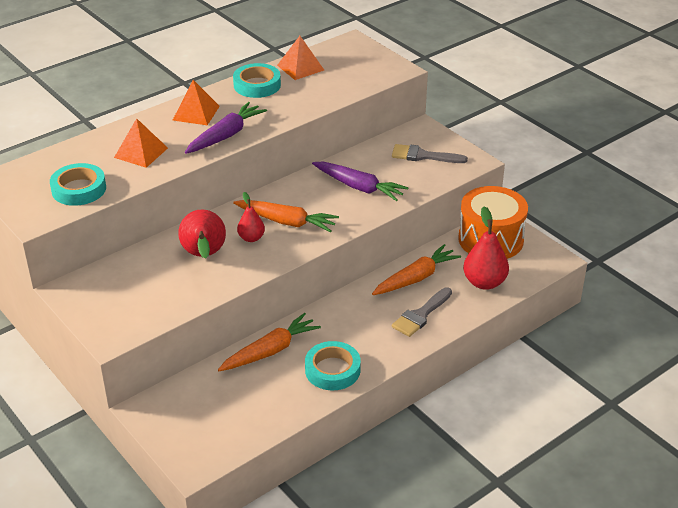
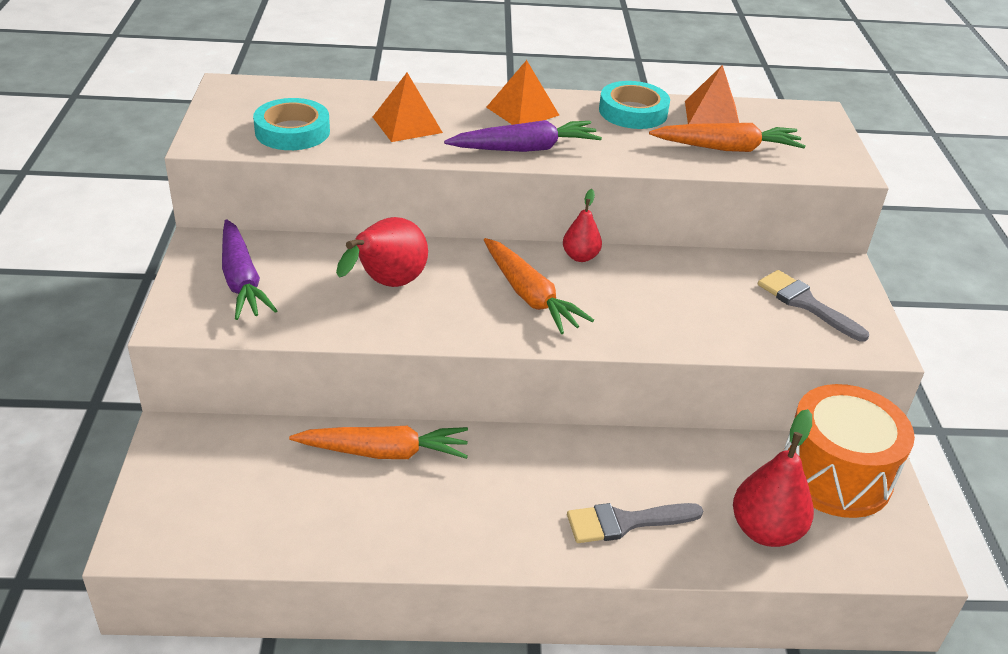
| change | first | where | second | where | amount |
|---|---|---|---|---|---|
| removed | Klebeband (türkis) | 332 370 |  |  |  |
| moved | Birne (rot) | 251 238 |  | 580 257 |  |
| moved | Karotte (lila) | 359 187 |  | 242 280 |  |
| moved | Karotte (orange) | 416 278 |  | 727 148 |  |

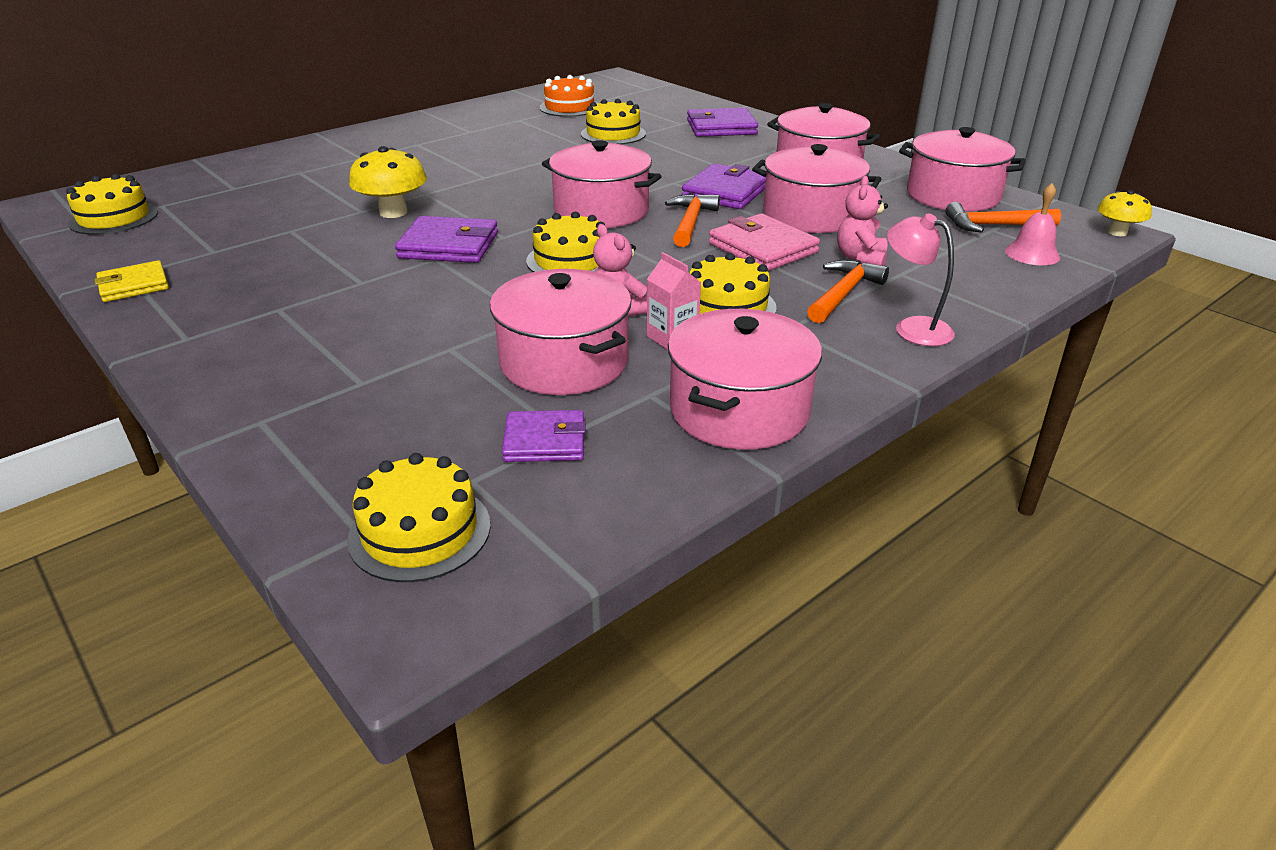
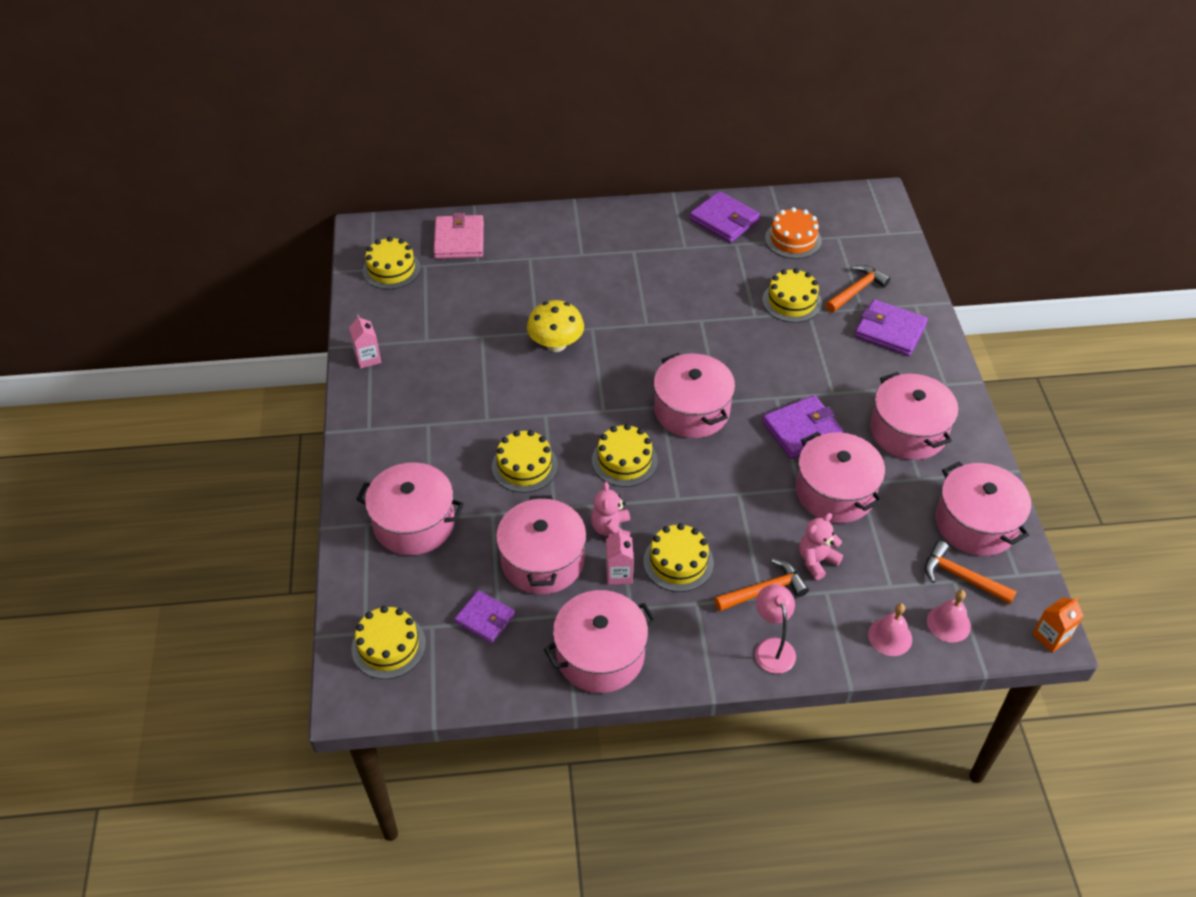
| change | first | where | second | where | amount |
|---|---|---|---|---|---|
| added |  |  | Kochtopf (rosa) | 414 523 |  |
| added |  |  | Kuchen (gelb) | 524 466 |  |
| added |  |  | Glocke (rosa) | 890 637 |  |
| moved | Geldbörse (lila) | 449 246 |  | 724 220 |  |
| moved | Hammer (orange) | 690 222 |  | 856 290 |  |
| moved | Geldbörse (rosa) | 763 248 |  | 459 240 |  |
| replaced | Geldbörse (gelb) | 134 285 | Getränkekarton (rosa) | 368 358 |  |
| replaced | Pilz (gelb) | 1117 232 | Getränkekarton (orange) | 1050 637 |  |

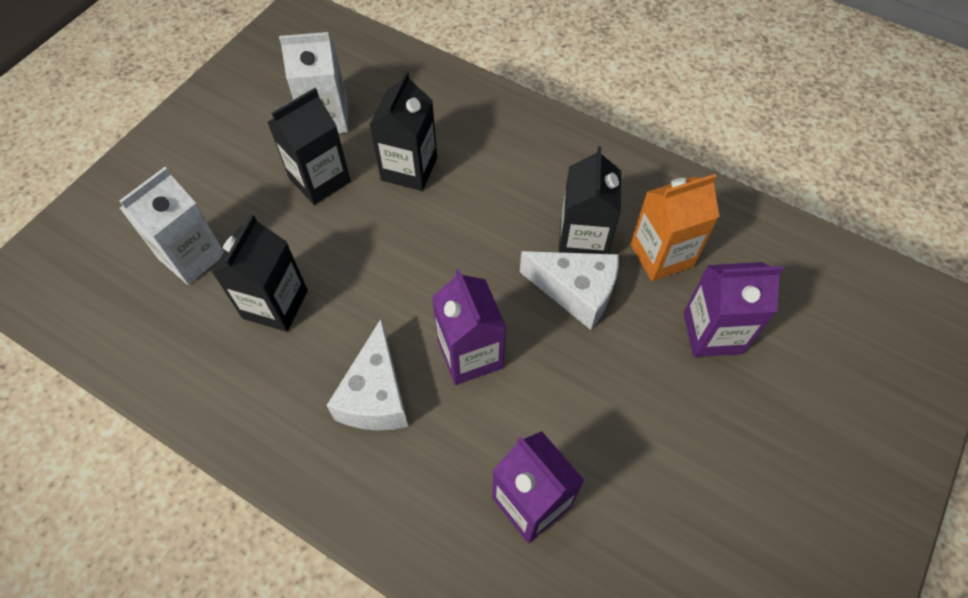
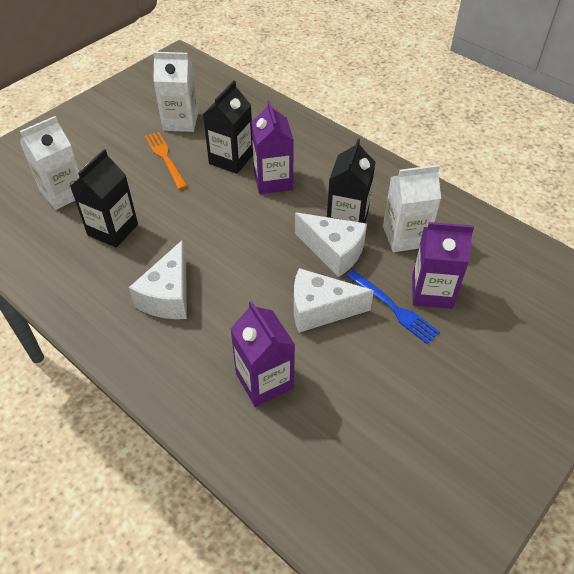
| change | first | where | second | where | amount |
|---|---|---|---|---|---|
| added |  |  | Käse (weiß) | 320 310 |  |
| added |  |  | Gabel (blau) | 393 308 |  |
| moved | Getränkekarton (lila) | 470 354 |  | 273 181 |  |
| replaced | Getränkekarton (schwarz) | 319 180 | Gabel (orange) | 165 158 |  |
| recoloured | Getränkekarton (orange) | 661 255 | Getränkekarton (weiß) | 405 236 |  |

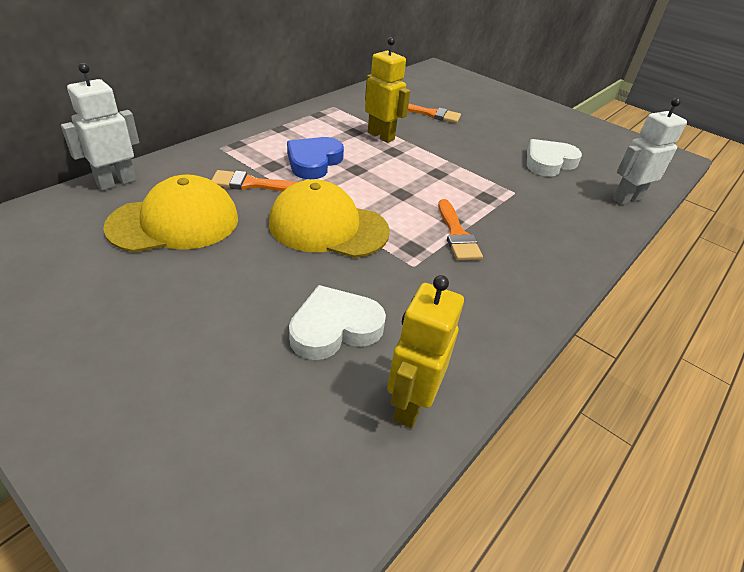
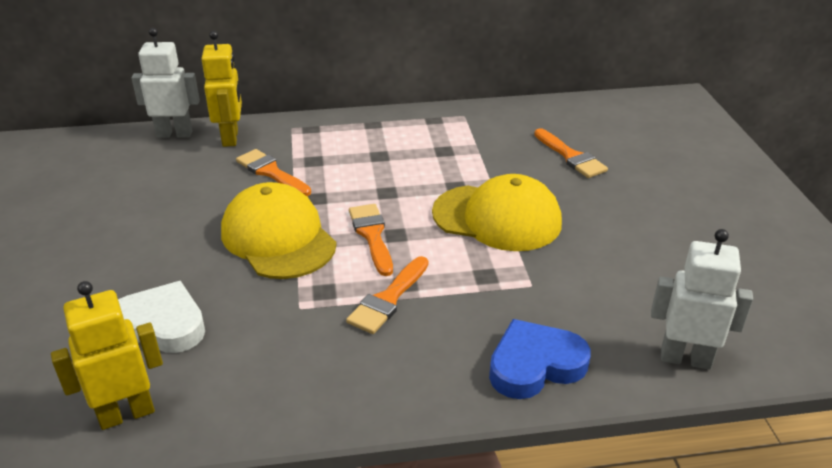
| change | first | where | second | where | amount |
|---|---|---|---|---|---|
| removed | Herz (weiß) | 548 162 |  |  |  |
| added |  |  | Pinsel (orange) | 372 235 |  |
| moved | Kappe (gelb) | 175 222 |  | 497 218 |  |
| moved | Herz (blau) | 313 162 |  | 535 365 |  |
| moved | Roboter (gelb) | 381 136 |  | 231 138 |  |

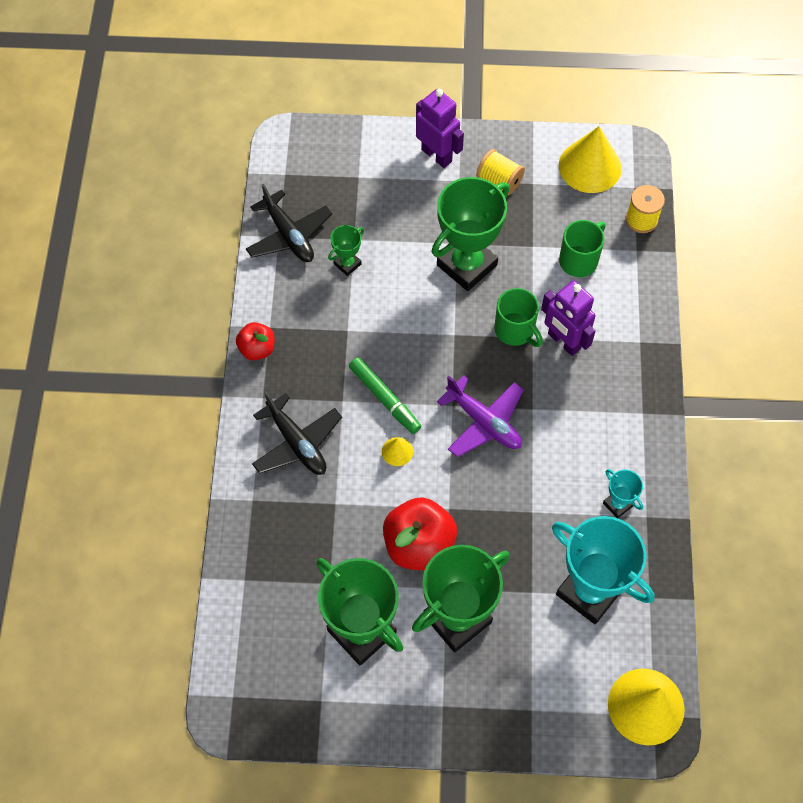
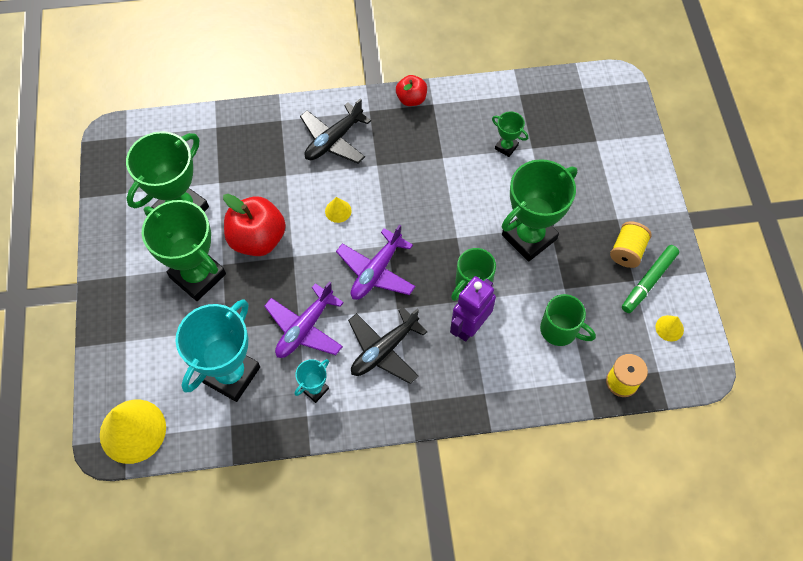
| change | first | where | second | where | amount |
|---|---|---|---|---|---|
| removed | Roboter (lila) | 437 155 |  |  |  |
| added |  |  | Flugzeug (lila) | 305 328 |  |
| moved | Flugzeug (schwarz) | 289 235 |  | 384 350 |  |
| moved | Filzstift (grün) | 384 398 |  | 648 281 |  |
| turned | Pokal (grün) | 467 265 |  | 529 237 | 75 degrees counterclockwise |
| resized | Kegel (gelb) | 590 166 |  | 669 328 | x0.45 |

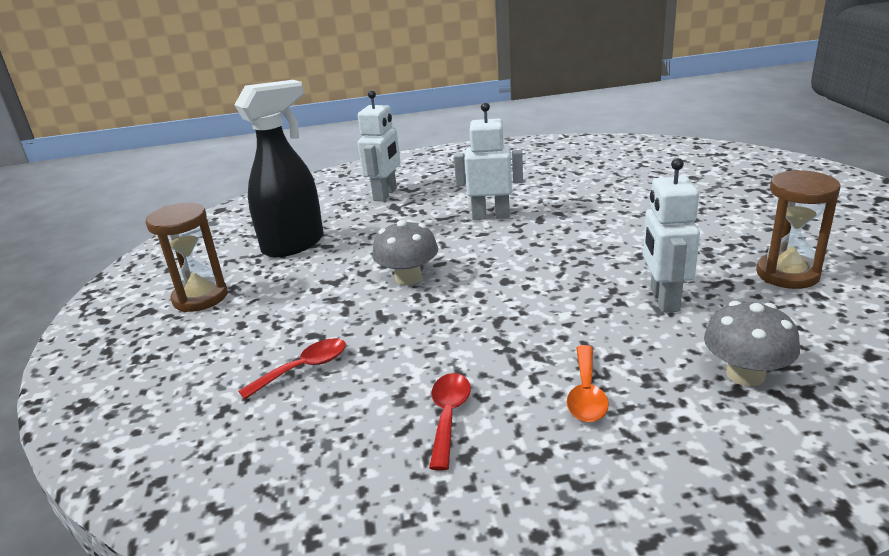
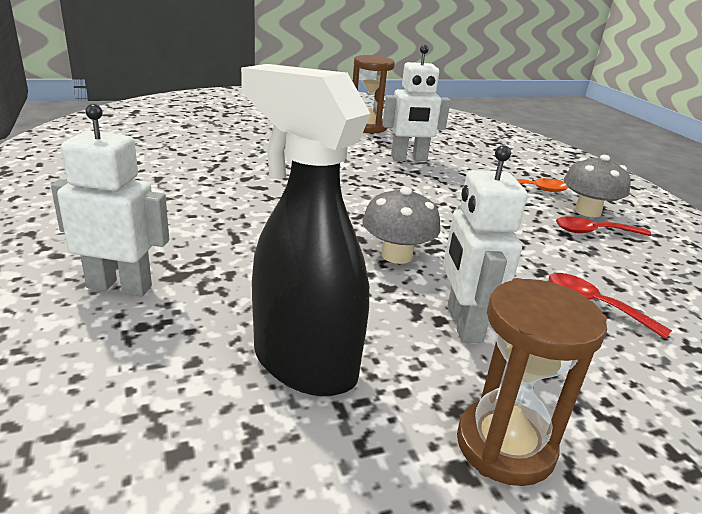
| change | first | where | second | where | amount |
|---|---|---|---|---|---|
| moved | Roboter (weiß) | 491 216 |  | 463 324 |  |
| moved | Pilz (grau) | 745 374 |  | 587 211 |  |

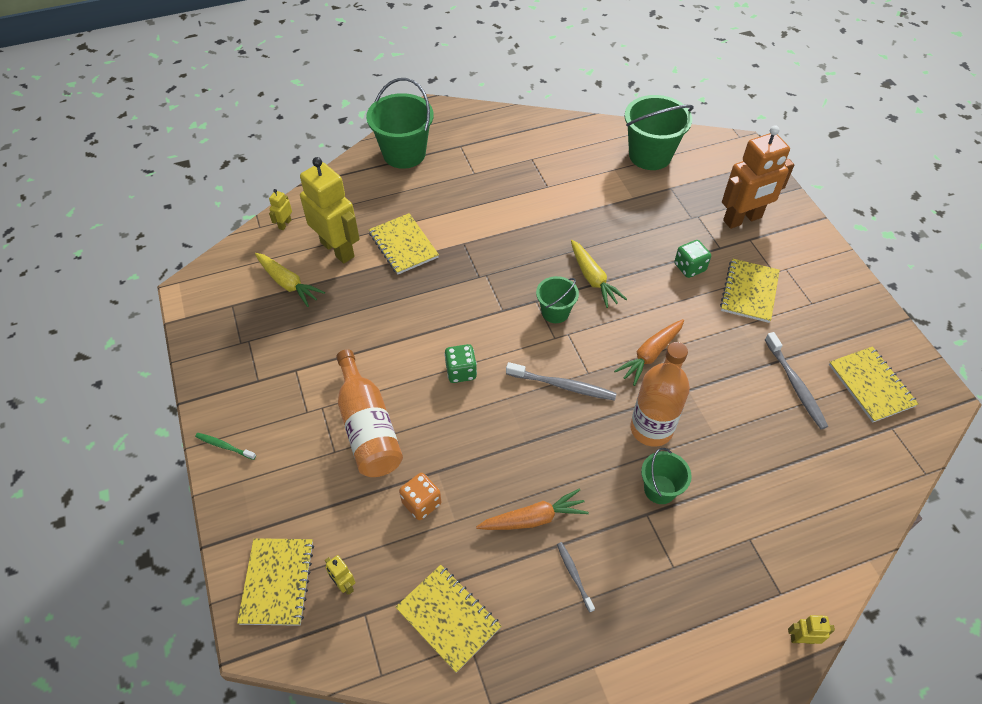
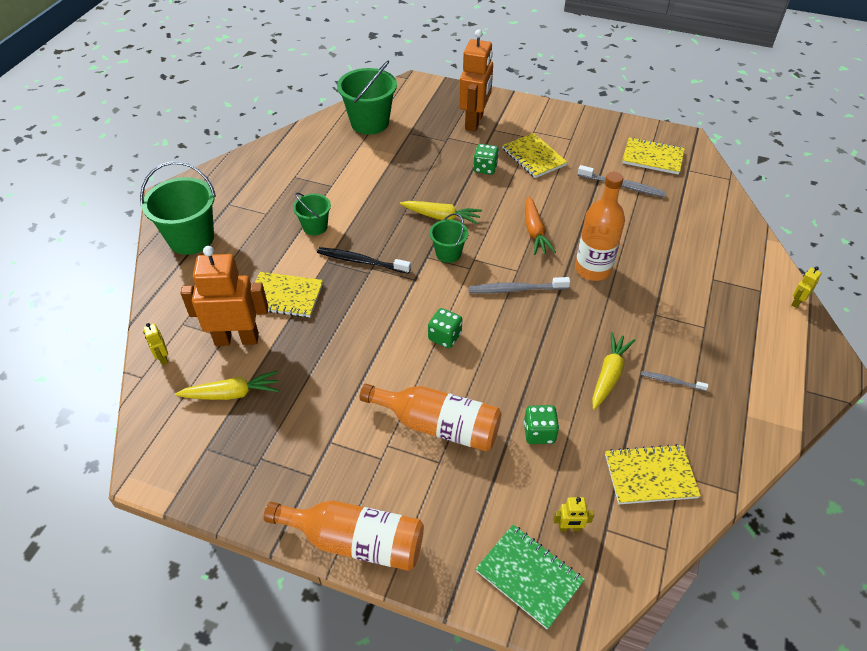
| change | first | where | second | where | amount |
|---|---|---|---|---|---|
| added |  |  | Zahnbürste (schwarz) | 361 261 |  |
| moved | Eimer (grün) | 660 489 |  | 315 227 |  |
| replaced | Zahnbürste (grün) | 224 446 | Flasche (orange) | 355 541 |  |
| recoloured | Notizbuch (gelb) | 277 582 | Notizbuch (grün) | 529 576 |  |
| recoloured | Roboter (gelb) | 338 249 | Roboter (orange) | 237 339 |  |
| recoloured | Spielwürfel (orange) | 421 503 | Spielwürfel (grün) | 539 433 |  |
| recoloured | Karotte (orange) | 533 519 | Karotte (gelb) | 609 375 |  |
| turned | Zahnbürste (grau) | 563 386 |  | 515 289 | 150 degrees counterclockwise |

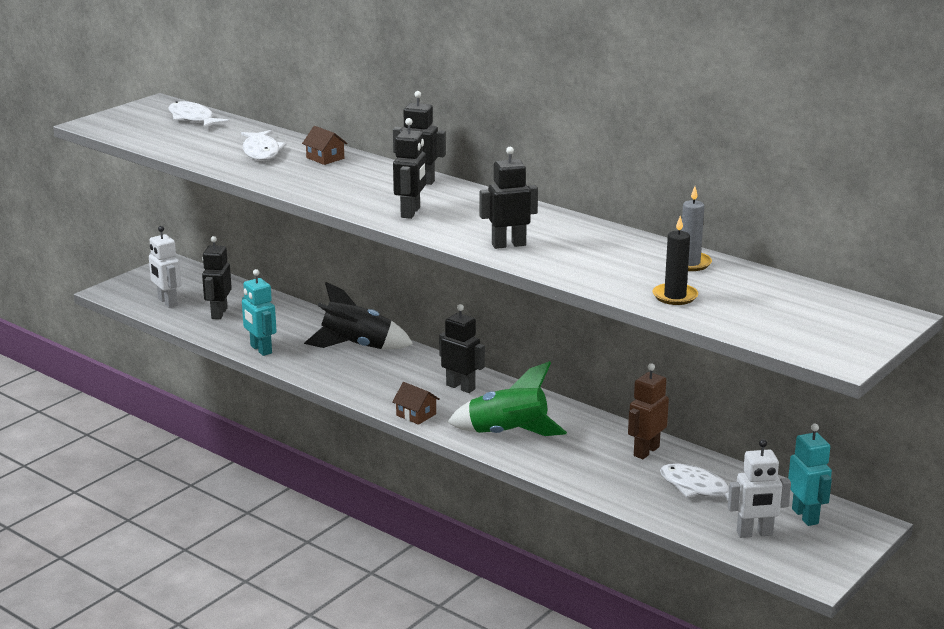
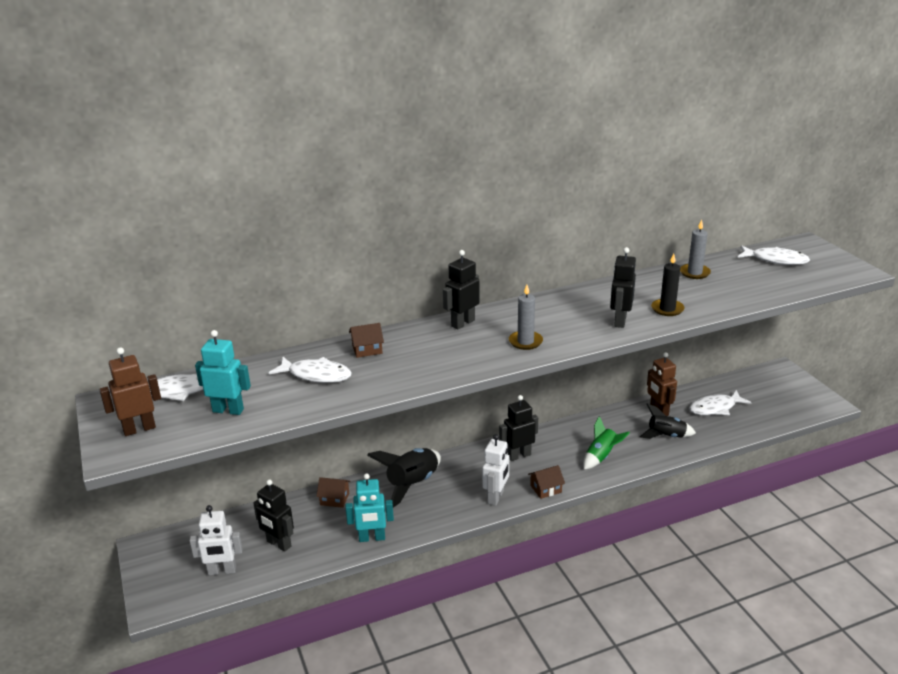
| change | first | where | second | where | amount |
|---|---|---|---|---|---|
| added |  |  | Roboter (braun) | 139 429 |  |
| added |  |  | Haus (braun) | 334 499 |  |
| added |  |  | Rakete (schwarz) | 666 436 |  |
| added |  |  | Fisch (weiß) | 775 260 |  |
| moved | Kerze (schwarz) | 675 296 |  | 667 309 |  |
| moved | Roboter (weiß) | 754 533 |  | 496 497 |  |
| moved | Roboter (türkis) | 805 516 |  | 228 410 |  |
| replaced | Roboter (schwarz) | 411 212 | Kerze (grau) | 525 342 |  |
| resized | Rakete (grün) | 508 433 |  | 601 457 | x0.64 |

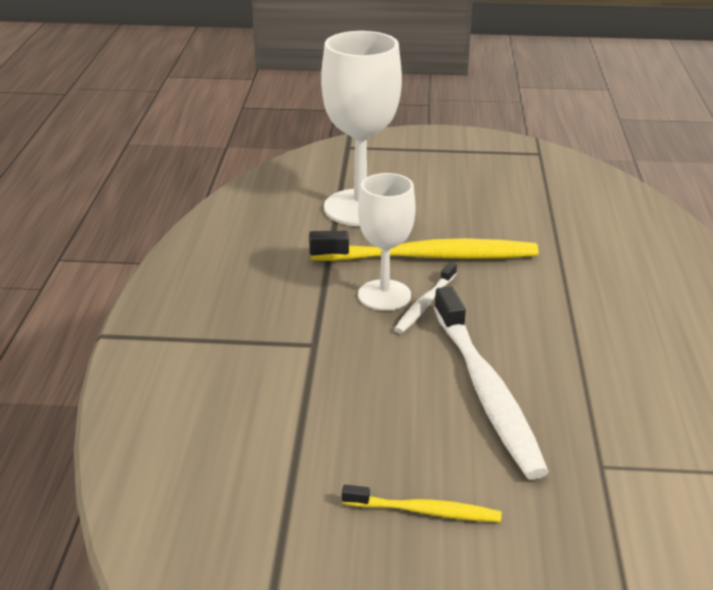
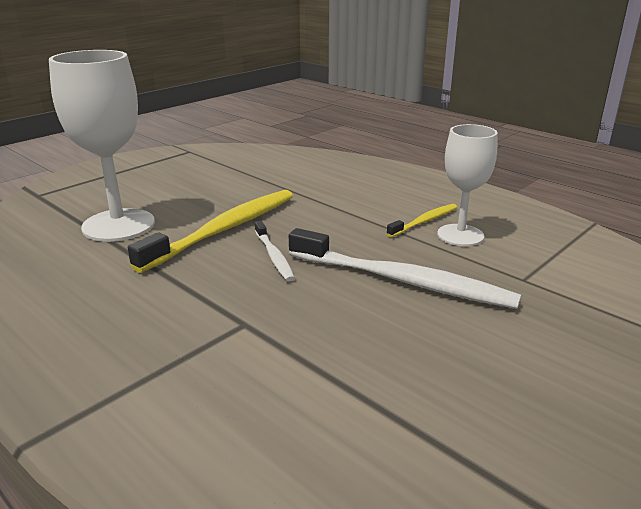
| change | first | where | second | where | amount |
|---|---|---|---|---|---|
| moved | Zahnbürste (gelb) | 424 511 |  | 424 221 |  |
| moved | Kelch (weiß) | 384 295 |  | 460 235 |  |

